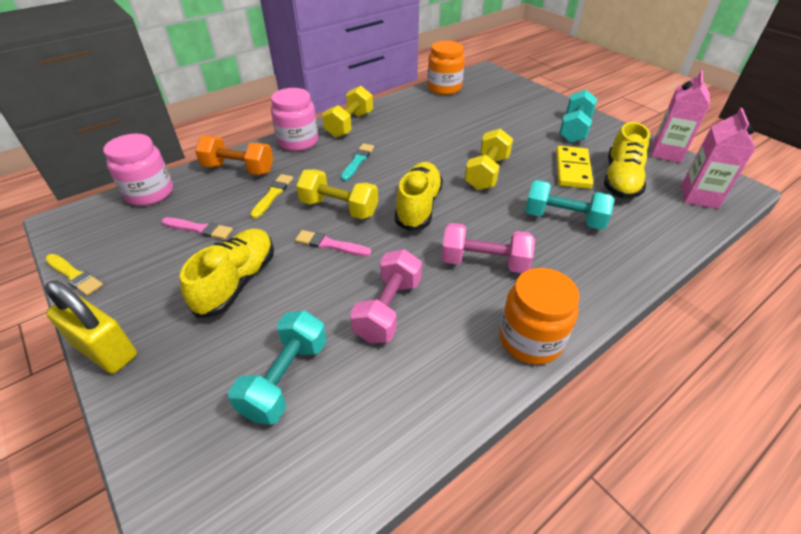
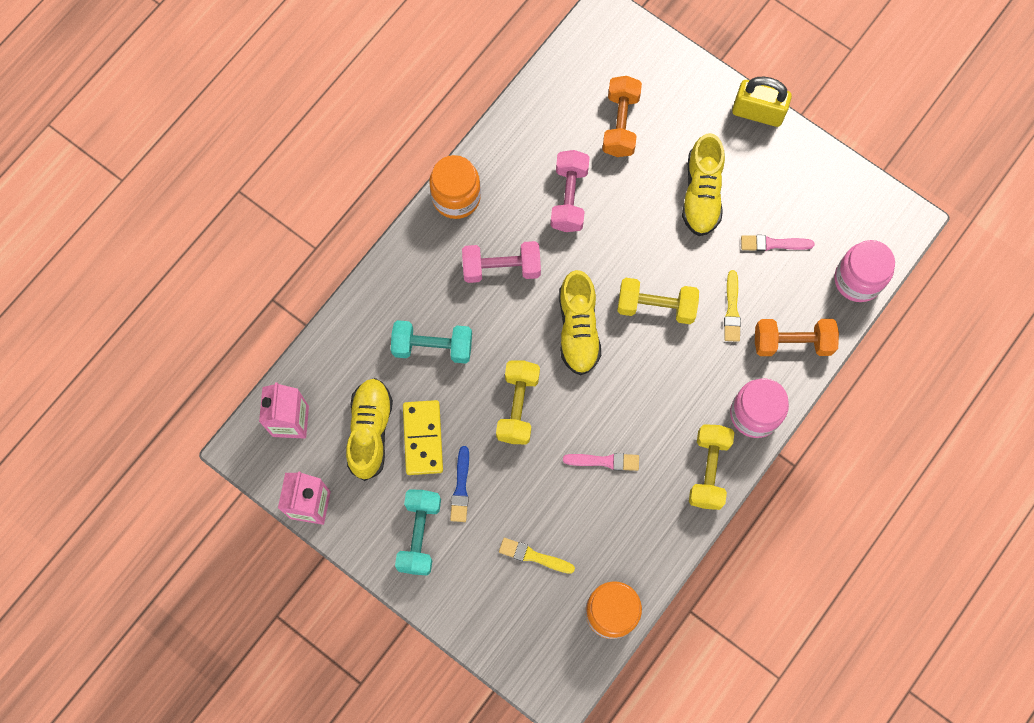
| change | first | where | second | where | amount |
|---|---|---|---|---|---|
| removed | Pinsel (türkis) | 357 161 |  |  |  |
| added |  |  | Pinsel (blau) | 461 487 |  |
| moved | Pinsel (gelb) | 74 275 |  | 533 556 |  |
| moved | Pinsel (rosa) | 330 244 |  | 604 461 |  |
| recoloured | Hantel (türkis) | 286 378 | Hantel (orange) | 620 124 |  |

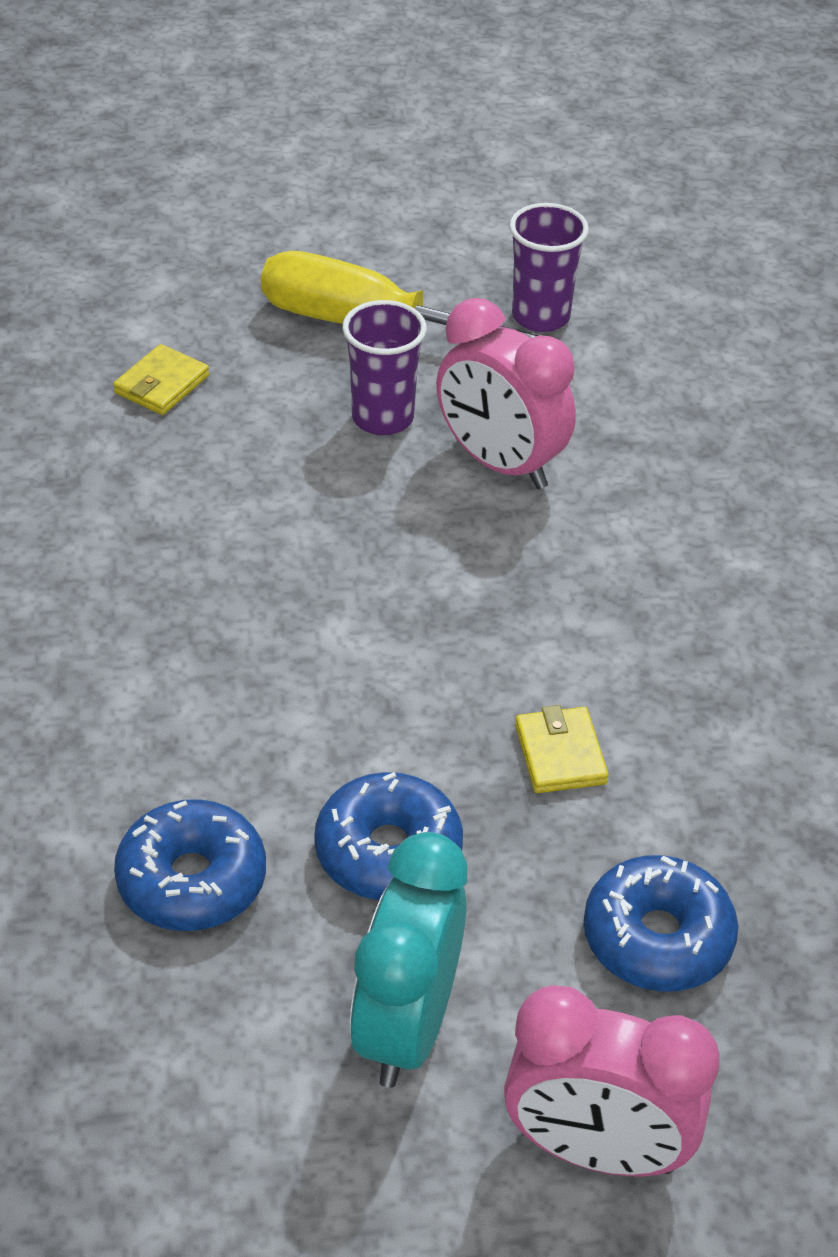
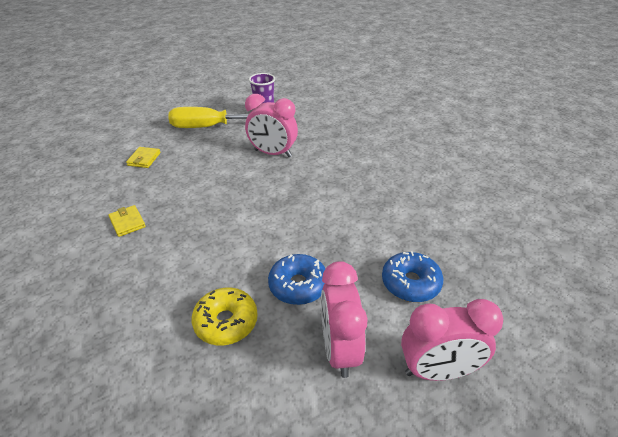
| change | first | where | second | where | amount |
|---|---|---|---|---|---|
| removed | Becher (lila) | 382 418 |  |  |  |
| moved | Geldbörse (gelb) | 560 754 |  | 127 222 |  |
| recoloured | Donut (blau) | 192 880 | Donut (gelb) | 226 322 |  |
| recoloured | Wecker (türkis) | 406 1026 | Wecker (rosa) | 339 349 |  |

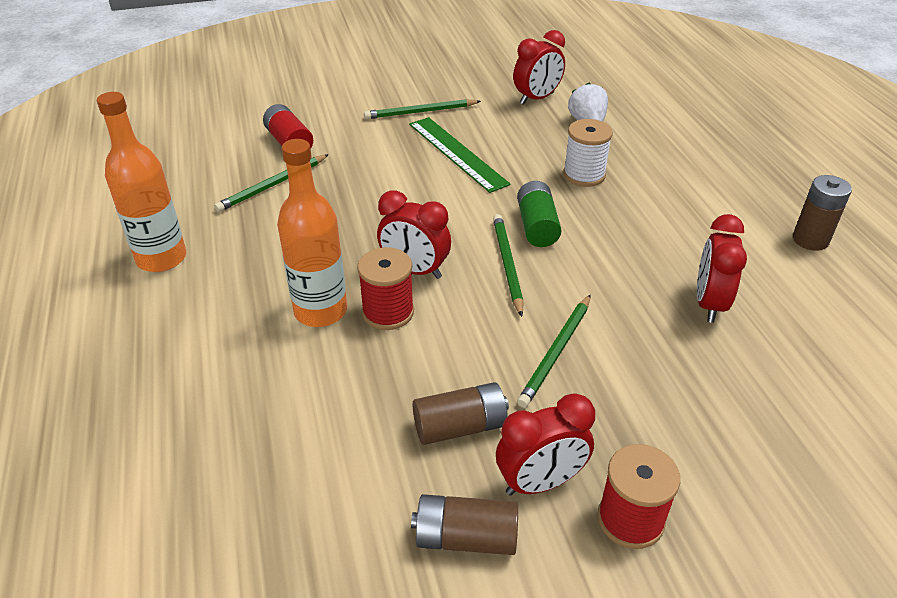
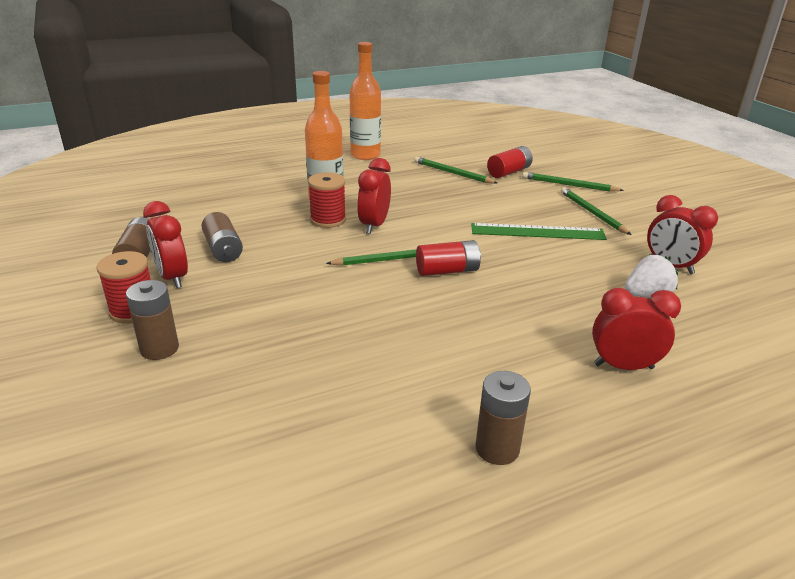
| change | first | where | second | where | amount |
|---|---|---|---|---|---|
| removed | Garnrolle (weiß) | 584 175 |  |  |  |
| added |  |  | Batterie (braun) | 159 348 |  |
| moved | Bleistift (grün) | 556 352 |  | 569 185 |  |
| moved | Wecker (rot) | 709 303 |  | 623 366 |  |
| recoloured | Batterie (grün) | 537 226 | Batterie (rot) | 447 271 |  |
| turned | Lineal (grün) | 457 153 |  | 537 232 | 45 degrees clockwise |

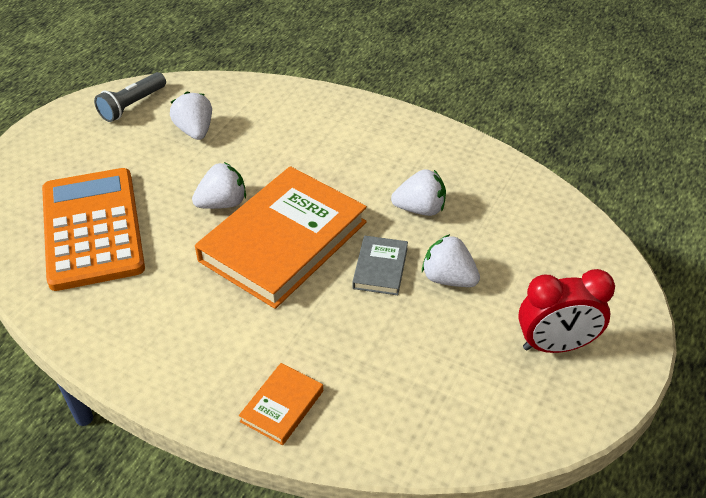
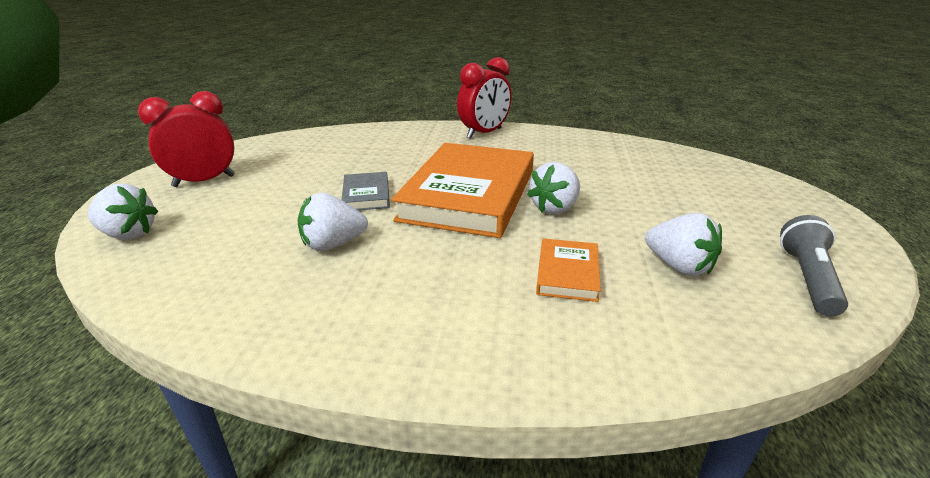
| change | first | where | second | where | amount |
|---|---|---|---|---|---|
| removed | Taschenrechner (orange) | 92 229 |  |  |  |
| added |  |  | Wecker (rot) | 484 133 |  |
| moved | Buch (orange) | 282 406 |  | 567 273 |  |
| moved | Erdbeere (weiß) | 448 278 |  | 128 234 |  |

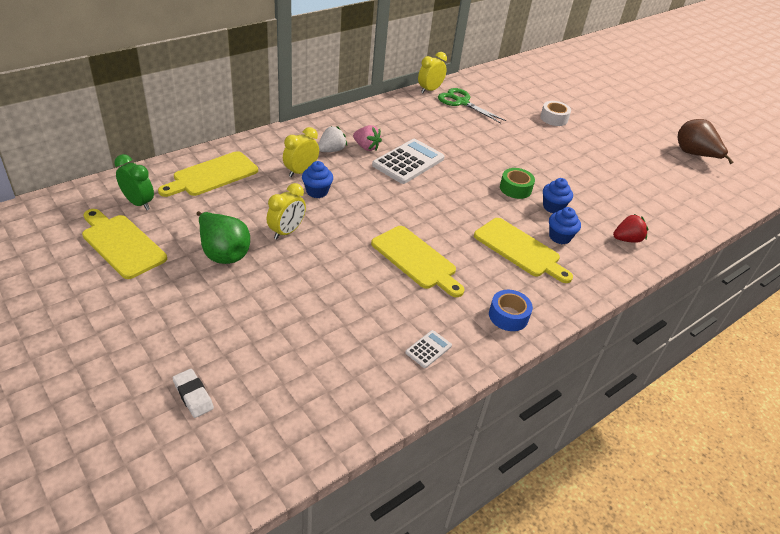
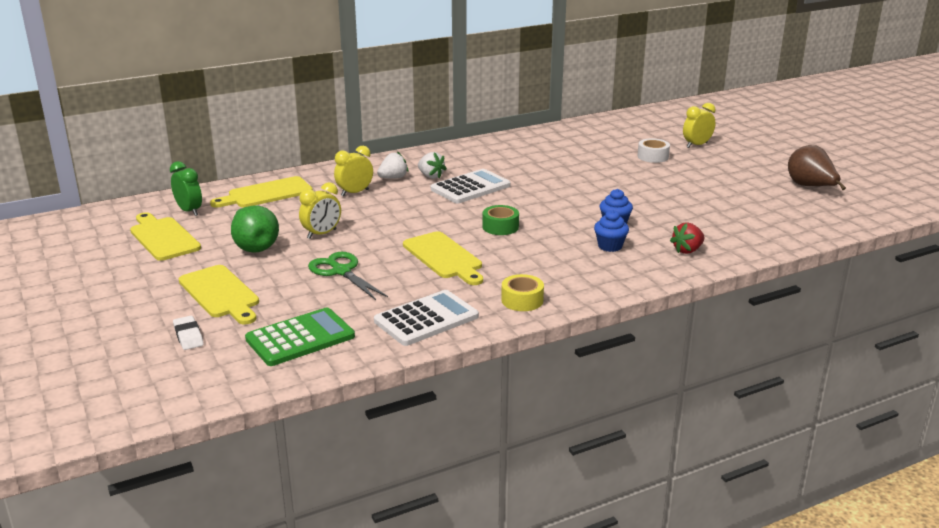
| change | first | where | second | where | amount |
|---|---|---|---|---|---|
| removed | Muffin (blau) | 317 191 |  |  |  |
| added |  |  | Taschenrechner (grün) | 300 338 |  |
| moved | Wecker (gelb) | 429 90 |  | 697 145 |  |
| moved | Schere (grün) | 462 102 |  | 341 271 |  |
| moved | Schneidebrett (gelb) | 520 249 |  | 220 294 |  |
| moved | Klebeband (grün) | 515 188 |  | 500 227 |  |
| recoloured | Erdbeere (rosa) | 366 147 | Erdbeere (weiß) | 431 176 |  |
| recoloured | Klebeband (blau) | 508 316 | Klebeband (gelb) | 522 300 |  |
| turned | Erdbeere (rot) | 627 239 |  | 687 250 | 150 degrees clockwise |
| resized | Taschenrechner (weiß) | 428 349 |  | 426 319 | x2.11 |

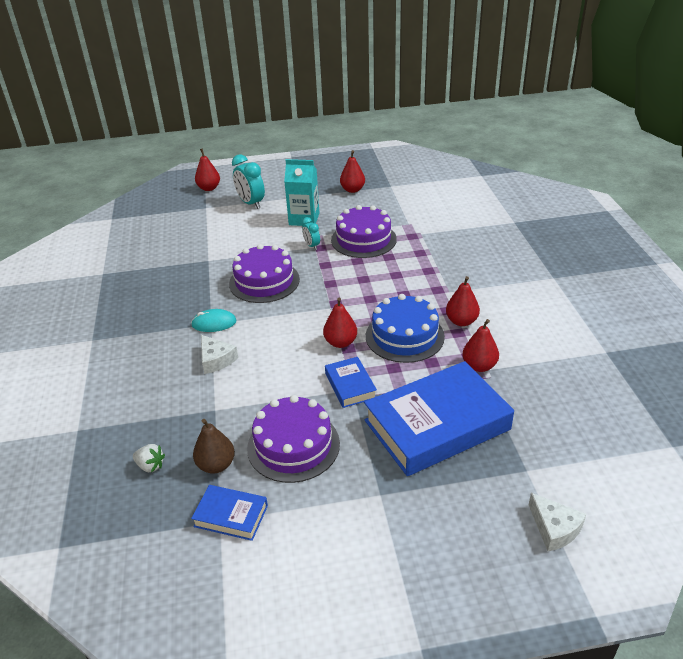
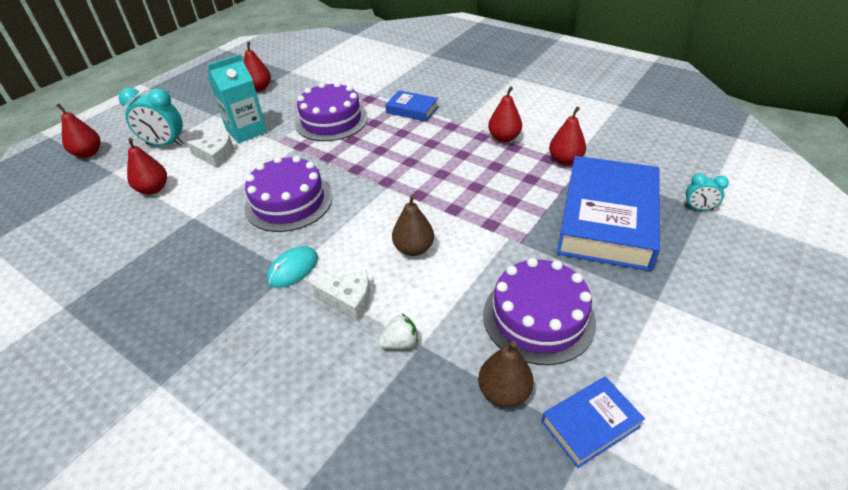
| change | first | where | second | where | amount |
|---|---|---|---|---|---|
| removed | Kuchen (blau) | 404 336 |  |  |  |
| added |  |  | Birne (braun) | 413 249 |  |
| moved | Erdbeere (weiß) | 150 466 |  | 400 342 |  |
| moved | Wecker (türkis) | 311 246 |  | 698 208 |  |
| moved | Birne (rot) | 340 342 |  | 153 189 |  |
| moved | Buch (blau) | 350 385 |  | 412 110 |  |
| moved | Käse (weiß) | 554 528 |  | 215 156 |  |

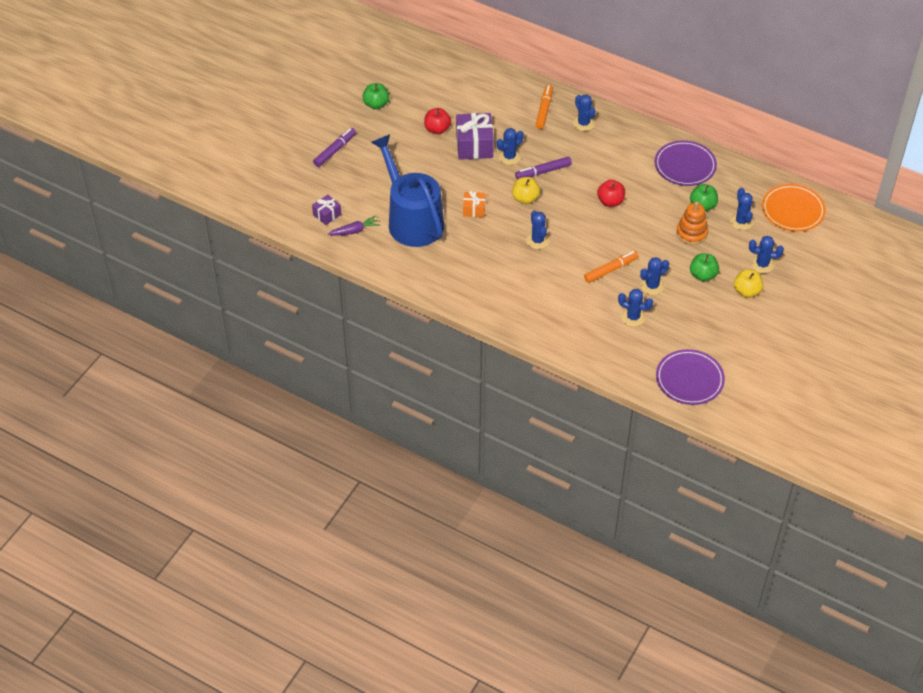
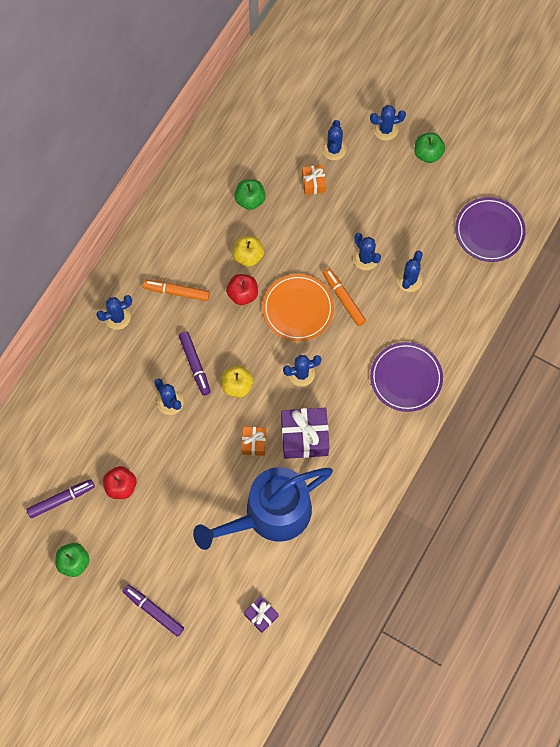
| change | first | where | second | where | amount |
|---|---|---|---|---|---|
| removed | Karotte (lila) | 354 231 |  |  |  |
| removed | Stapelspielzeug (orange) | 691 233 |  |  |  |
| added |  |  | Filzstift (lila) | 61 499 |  |
| added |  |  | Geschenk (orange) | 313 183 |  |
| moved | Geschenk (lila) | 474 145 |  | 304 437 |  |
| moved | Filzstift (orange) | 544 110 |  | 176 292 |  |
| moved | Teller (lila) | 685 166 |  | 406 378 |  |
| moved | Apfel (grün) | 703 275 |  | 427 153 |  |
| moved | Kaktus (blau) | 741 221 |  | 385 129 |  |
| moved | Apfel (gelb) | 747 291 |  | 248 256 |  |
| moved | Teller (orange) | 792 210 |  | 298 309 |  |

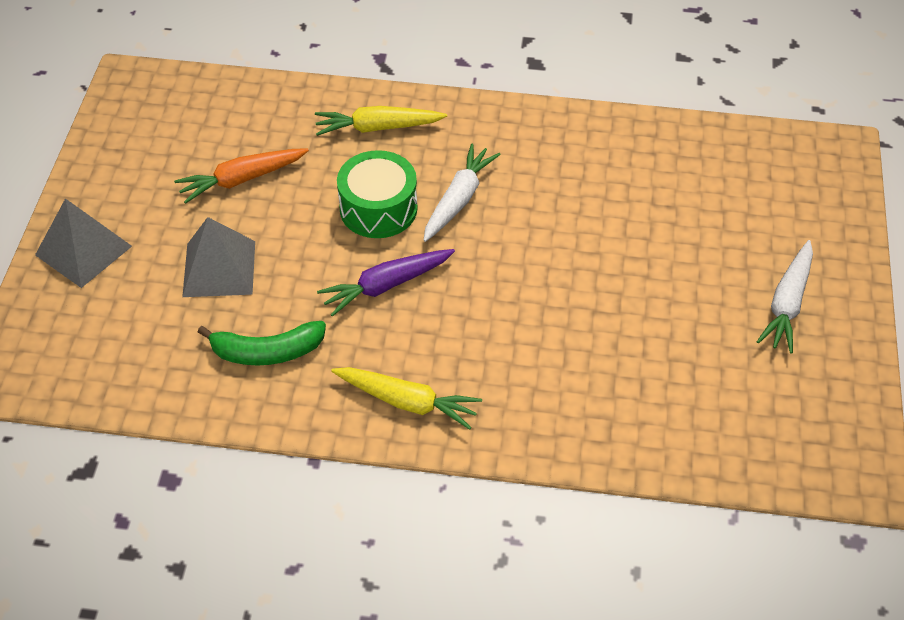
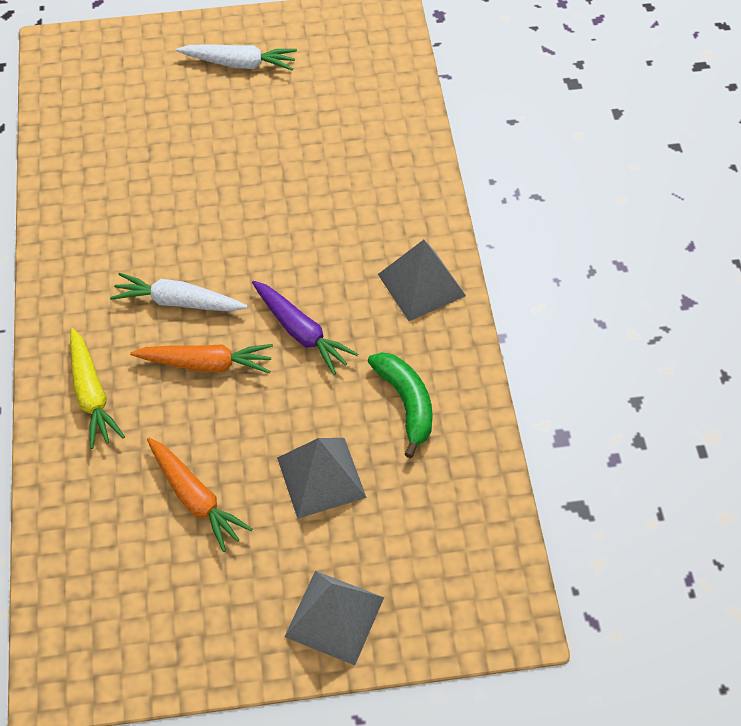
| change | first | where | second | where | amount |
|---|---|---|---|---|---|
| replaced | Karotte (gelb) | 407 402 | Pyramide (grau) | 421 285 |  |
| replaced | Trommel (grün) | 378 208 | Karotte (orange) | 206 364 |  |

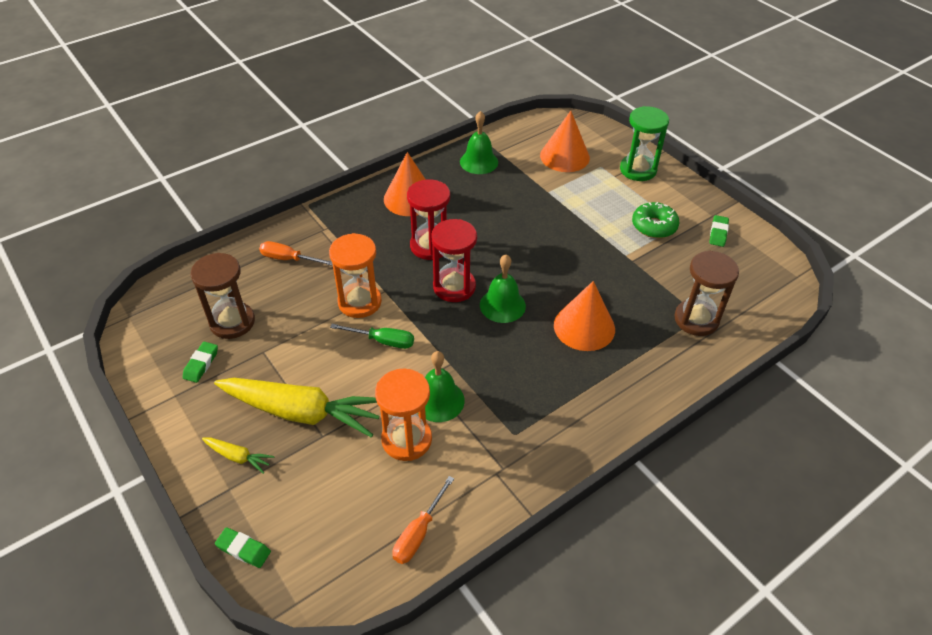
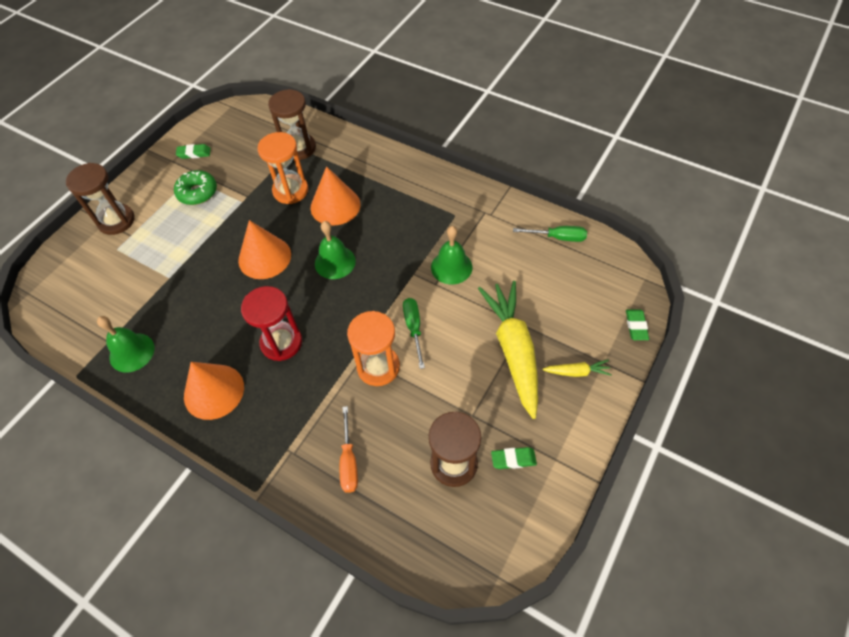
| change | first | where | second | where | amount |
|---|---|---|---|---|---|
| removed | Sanduhr (rot) | 454 287 |  |  |  |
| moved | Sanduhr (orange) | 406 439 |  | 290 191 |  |
| moved | Kegel (orange) | 564 156 |  | 264 257 |  |
| recoloured | Schraubenzieher (orange) | 419 532 | Schraubenzieher (grün) | 557 237 |  |
| recoloured | Sanduhr (grün) | 638 170 | Sanduhr (braun) | 116 221 |  |
| turned | Karotte (gelb) | 238 457 |  | 577 372 | 90 degrees clockwise |

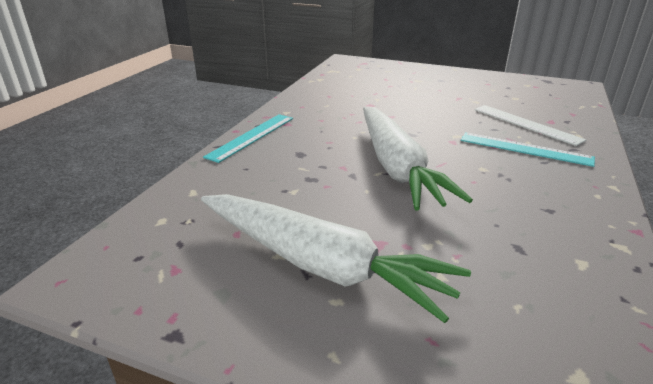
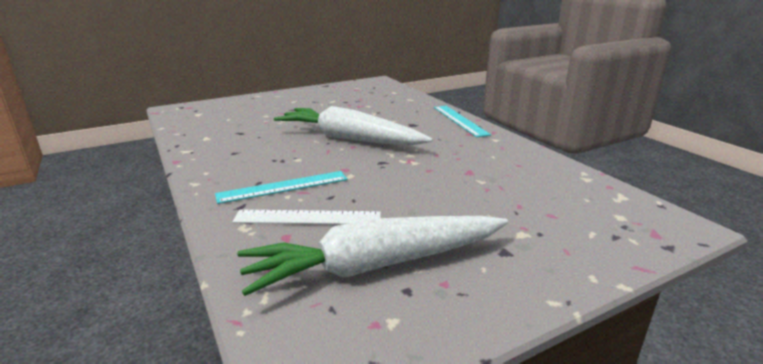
| change | first | where | second | where | amount |
|---|---|---|---|---|---|
| moved | Karotte (weiß) | 320 265 |  | 375 266 |  |

